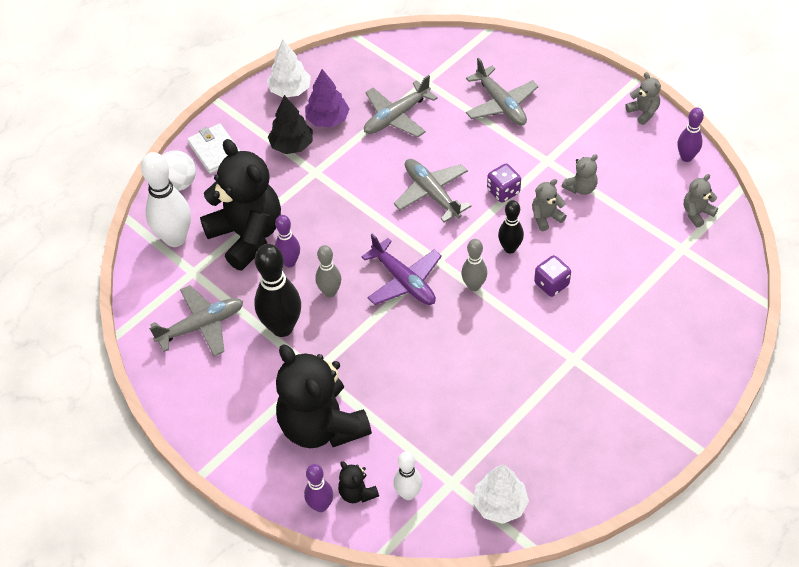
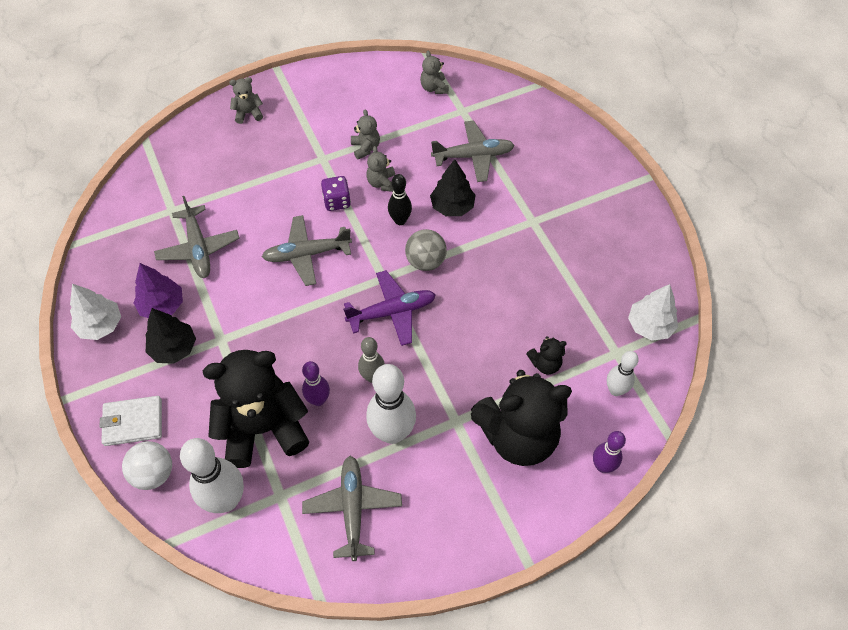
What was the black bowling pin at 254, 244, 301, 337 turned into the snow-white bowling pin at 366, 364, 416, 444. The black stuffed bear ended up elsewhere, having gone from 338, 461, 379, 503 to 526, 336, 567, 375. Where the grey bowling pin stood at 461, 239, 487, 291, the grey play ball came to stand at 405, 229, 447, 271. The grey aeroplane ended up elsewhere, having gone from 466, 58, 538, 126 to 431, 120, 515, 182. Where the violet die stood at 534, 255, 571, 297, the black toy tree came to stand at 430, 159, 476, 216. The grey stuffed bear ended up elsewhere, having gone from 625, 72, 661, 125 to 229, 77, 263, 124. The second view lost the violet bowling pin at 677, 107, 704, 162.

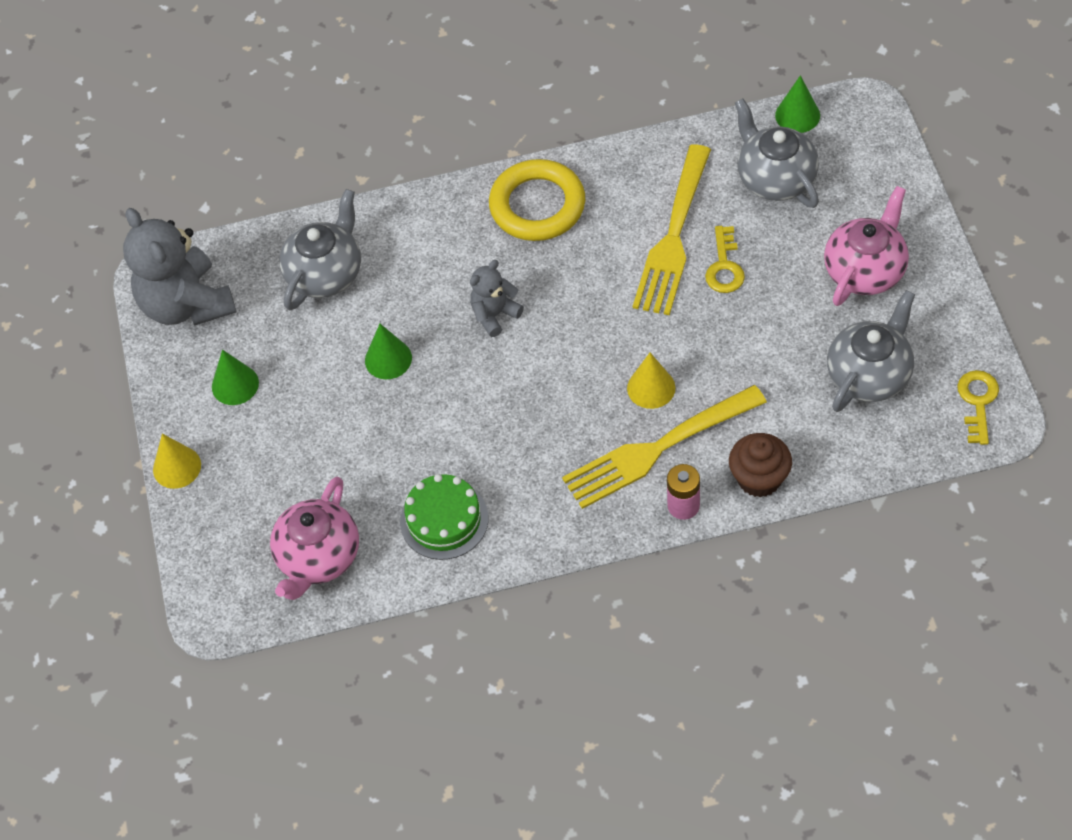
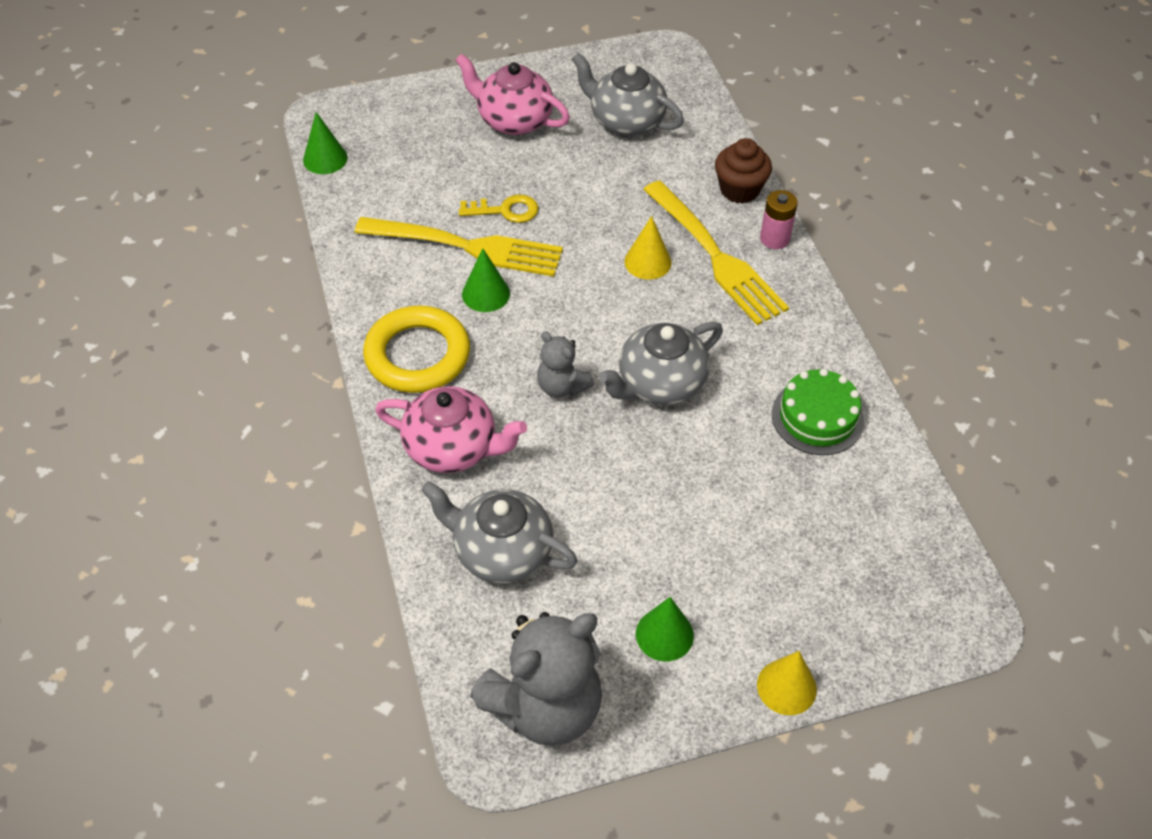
The rose-pink tea pot ended up elsewhere, having gone from 270, 477, 359, 600 to 375, 386, 527, 473. The leaf-green solid cone ended up elsewhere, having gone from 365, 324, 412, 379 to 462, 248, 510, 312. The grey tea pot ended up elsewhere, having gone from 735, 98, 819, 208 to 598, 322, 723, 405. The second view lost the bright yellow door key at 957, 370, 999, 445.

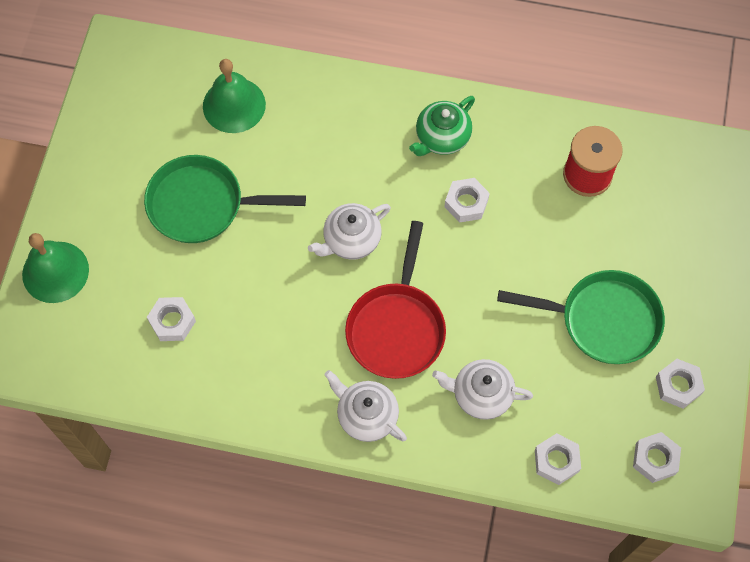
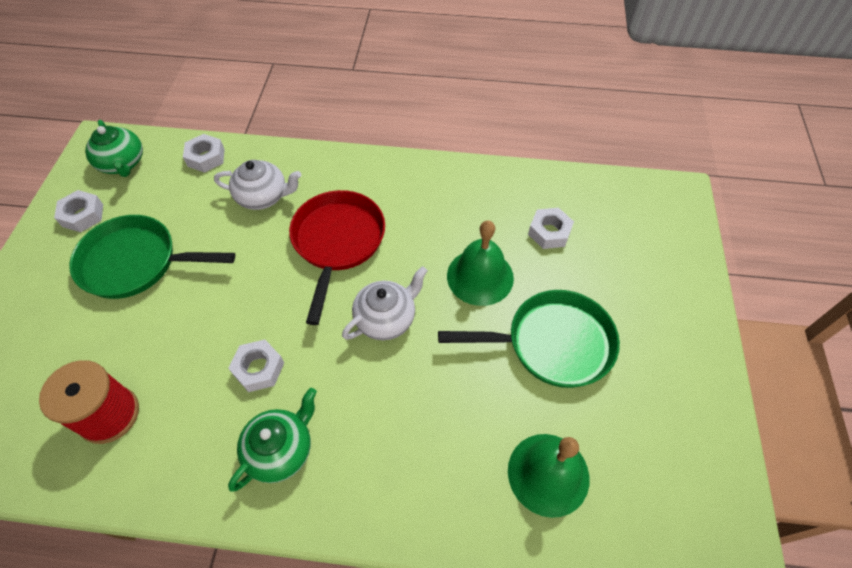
The leaf-green bell ended up elsewhere, having gone from 22, 233, 89, 303 to 447, 220, 514, 306. The second view lost the snow-white tea pot at 324, 370, 407, 442. Where the snow-white hex nut stood at 633, 432, 681, 483, the leaf-green tea pot came to stand at 85, 120, 143, 177.

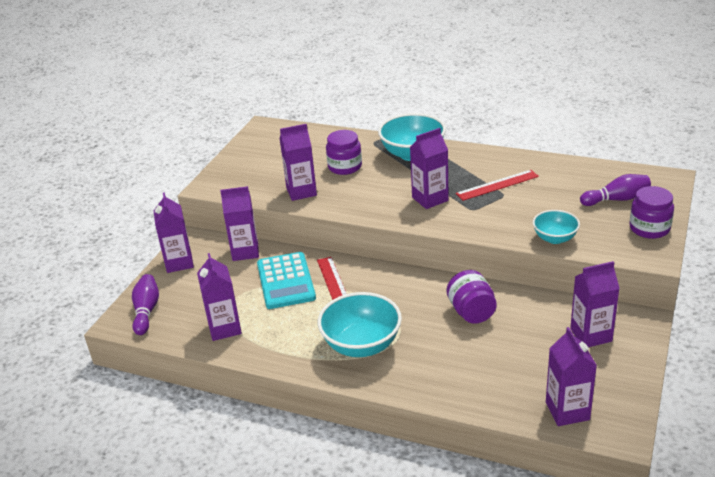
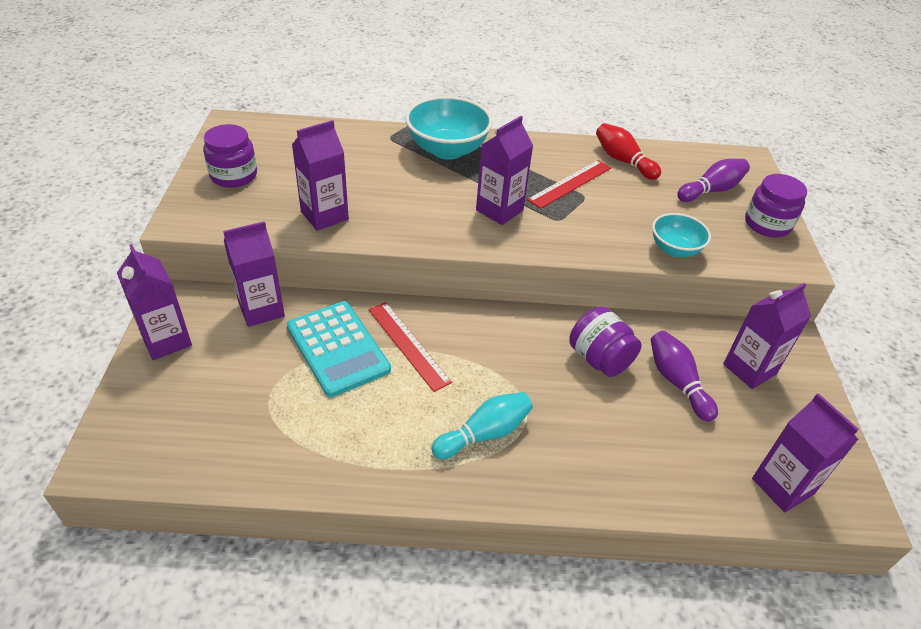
The violet bowling pin ended up elsewhere, having gone from 132, 274, 159, 335 to 650, 331, 718, 422. The second view lost the violet milk carton at 197, 253, 242, 341. Where the turquoise deep dish stood at 318, 292, 402, 357, the turquoise bowling pin came to stand at 431, 392, 533, 459. The violet jar ended up elsewhere, having gone from 326, 130, 362, 175 to 203, 124, 257, 188. The second view gained the scarlet bowling pin at 596, 123, 661, 180.

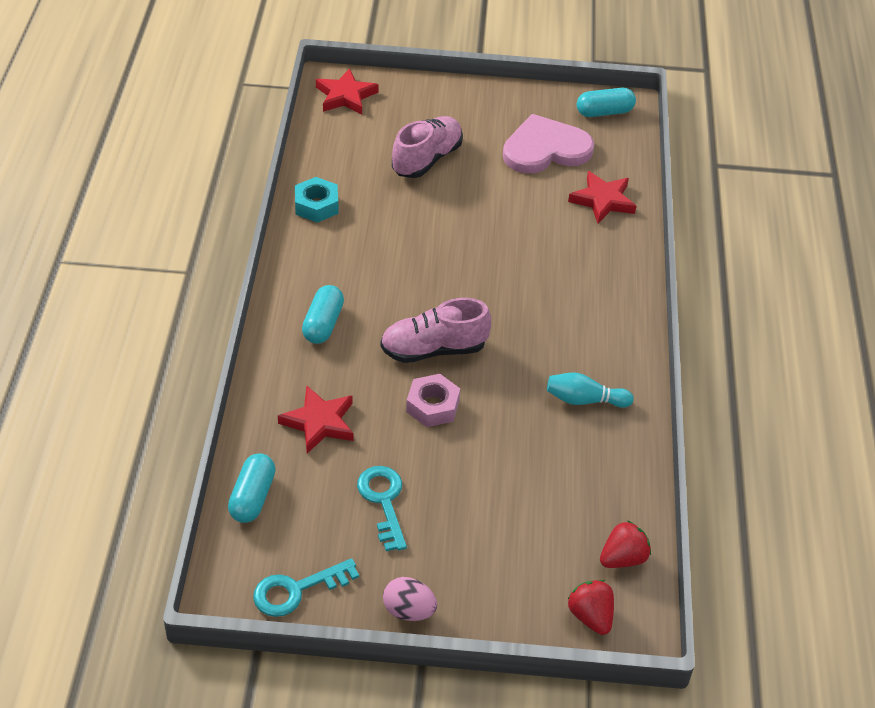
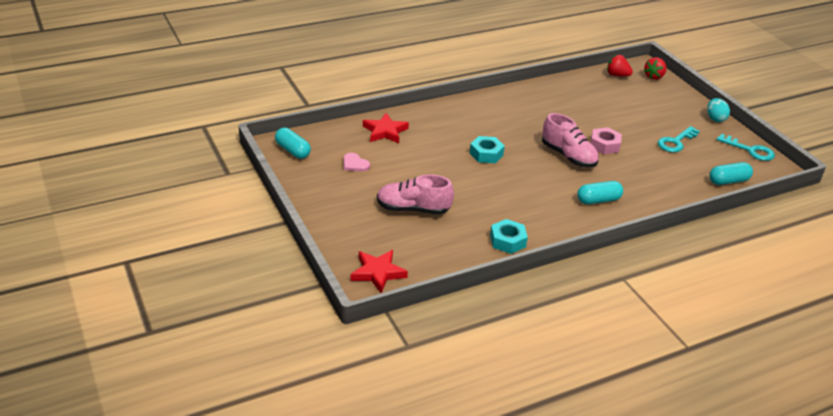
The second view lost the scarlet star shape at 278, 385, 354, 454. What was the rose-pink toy egg at 383, 577, 437, 621 turned into the turquoise toy egg at 707, 98, 730, 122. The size of the rose-pink love heart at 503, 114, 594, 173 changed by a factor of 0.45. The second view lost the turquoise bowling pin at 547, 373, 634, 408. The second view gained the turquoise hex nut at 470, 136, 505, 163.

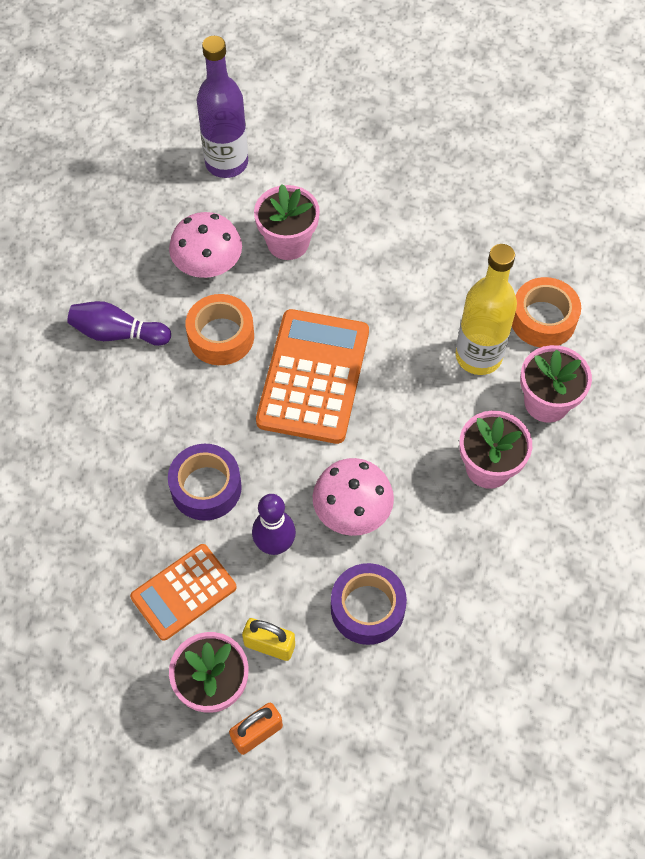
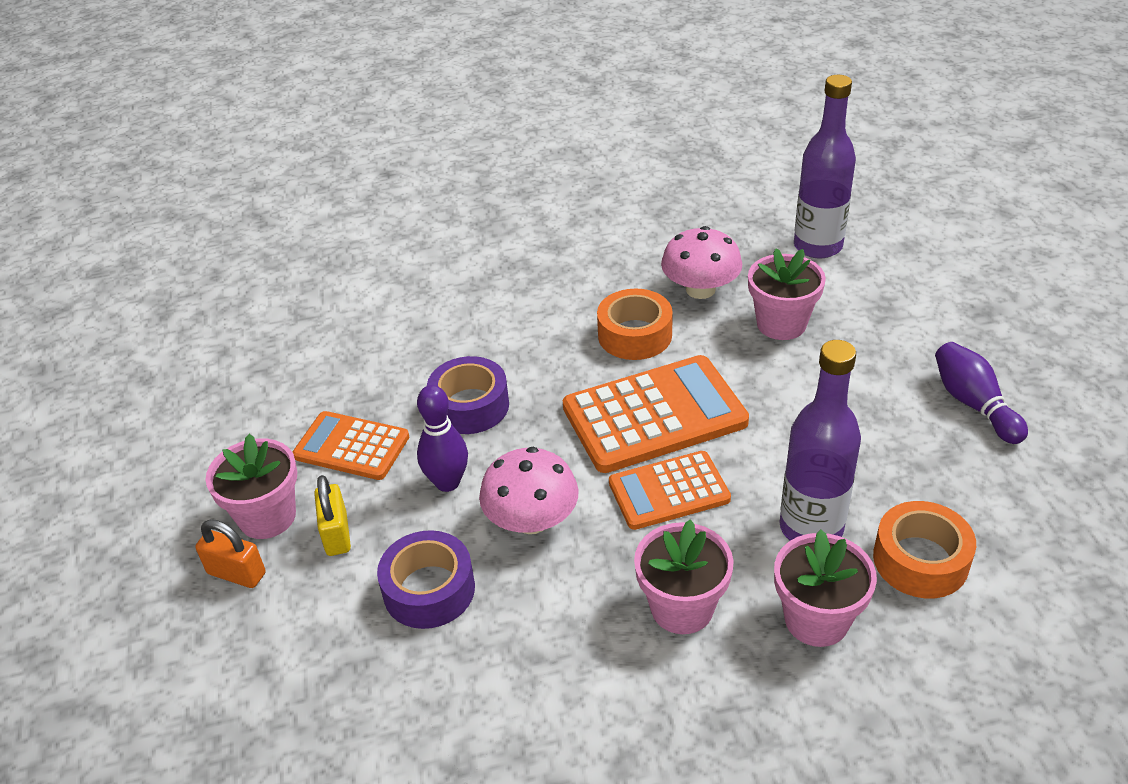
The violet bowling pin ended up elsewhere, having gone from 67, 301, 171, 346 to 935, 342, 1028, 444. What was the bright yellow bottle at 456, 244, 517, 375 turned into the violet bottle at 779, 340, 861, 541. The second view gained the orange adding machine at 609, 451, 731, 530.

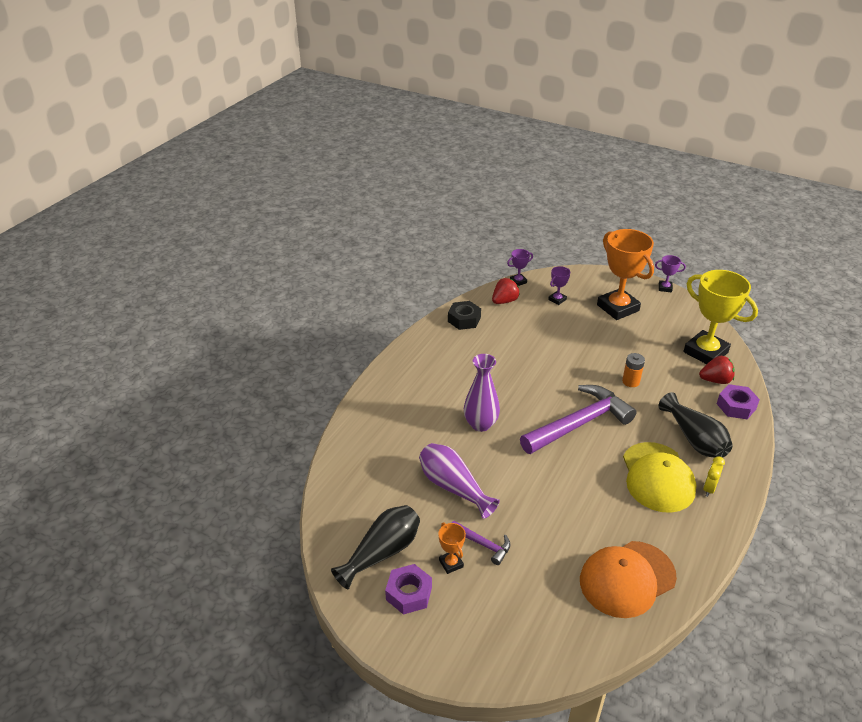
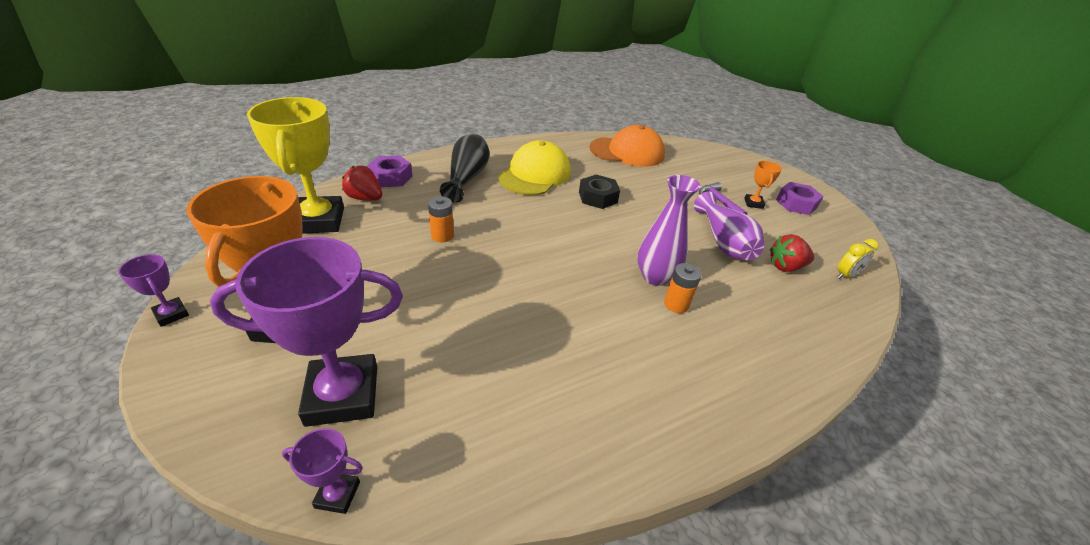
The second view lost the black vase at 331, 505, 420, 590. The black hex nut ended up elsewhere, having gone from 448, 301, 481, 330 to 579, 175, 620, 209. The scarlet strawberry ended up elsewhere, having gone from 492, 278, 520, 304 to 770, 234, 815, 272. The second view lost the violet claw hammer at 520, 385, 637, 454. The size of the violet award cup at 548, 266, 570, 305 changed by a factor of 2.28. The bright yellow alarm clock ended up elsewhere, having gone from 703, 456, 725, 497 to 837, 239, 878, 279. The second view gained the orange battery at 664, 263, 702, 313.

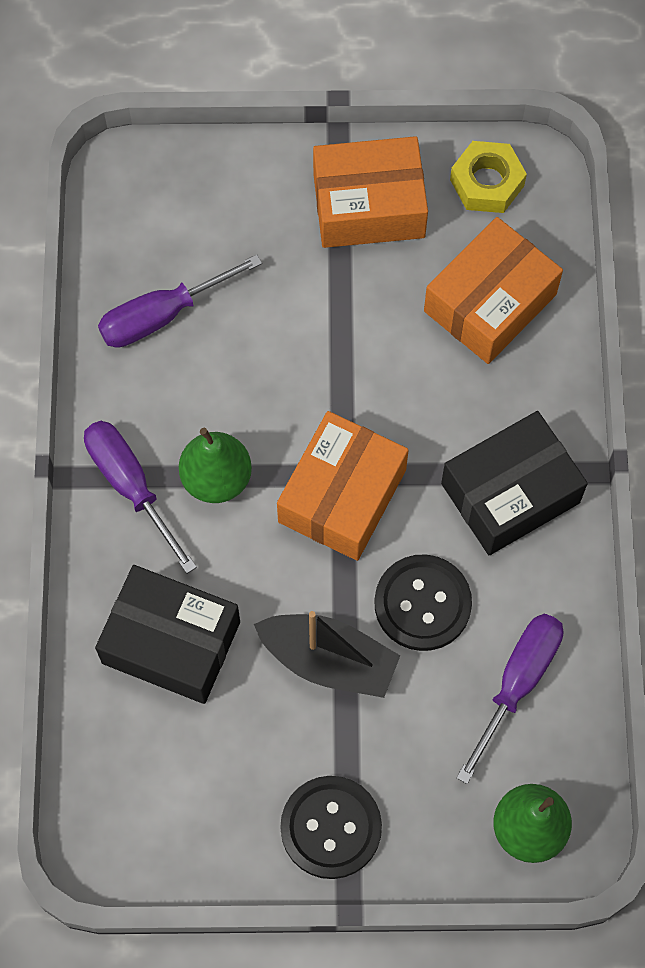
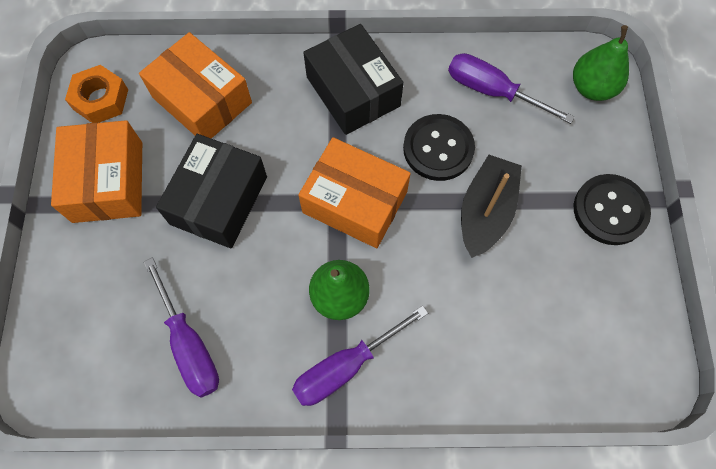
The black box ended up elsewhere, having gone from 95, 565, 240, 704 to 156, 134, 267, 248. What was the bright yellow hex nut at 450, 141, 527, 213 turned into the orange hex nut at 65, 65, 128, 123.

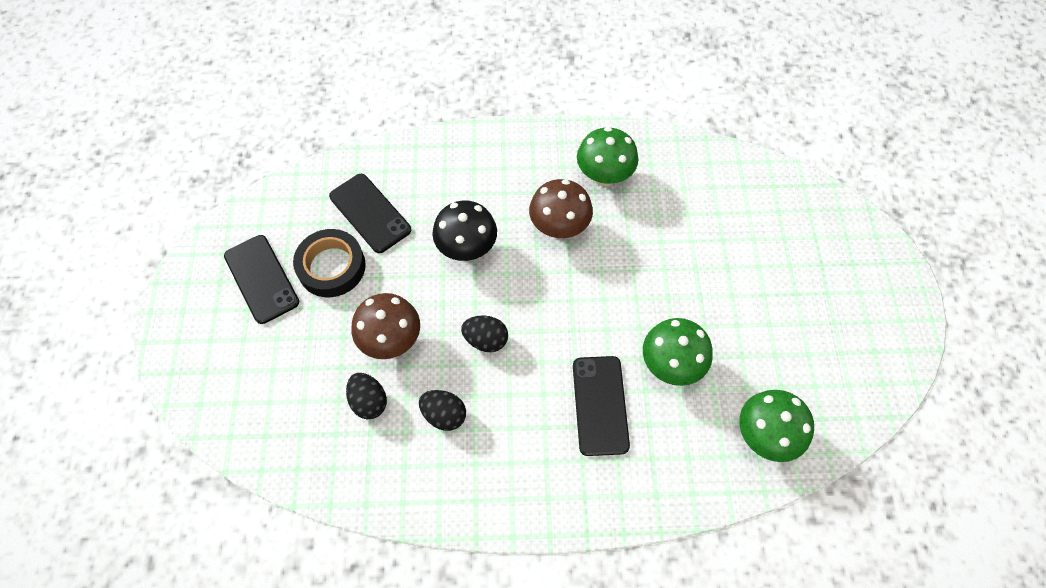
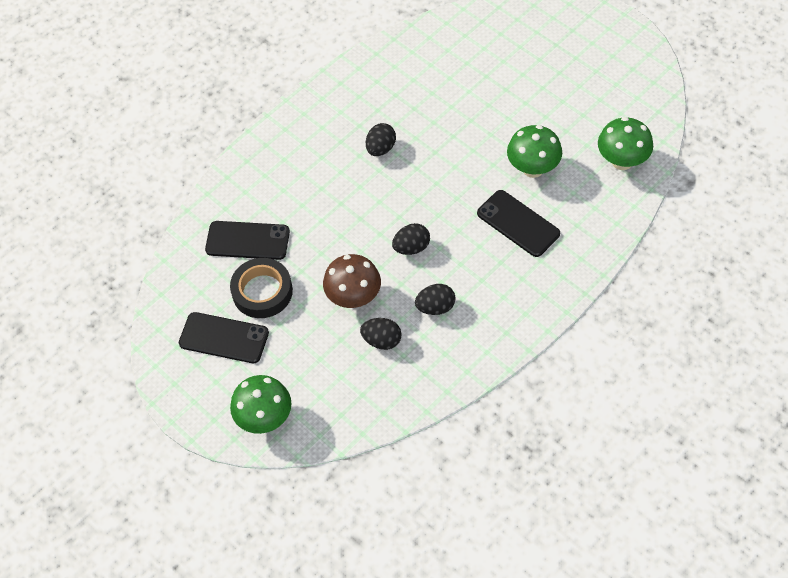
The second view lost the black toadstool at 432, 201, 497, 261. Where the dark brown toadstool stood at 529, 179, 593, 238, the black toy egg came to stand at 366, 123, 396, 156. The leaf-green toadstool ended up elsewhere, having gone from 577, 127, 638, 186 to 230, 375, 291, 434.

